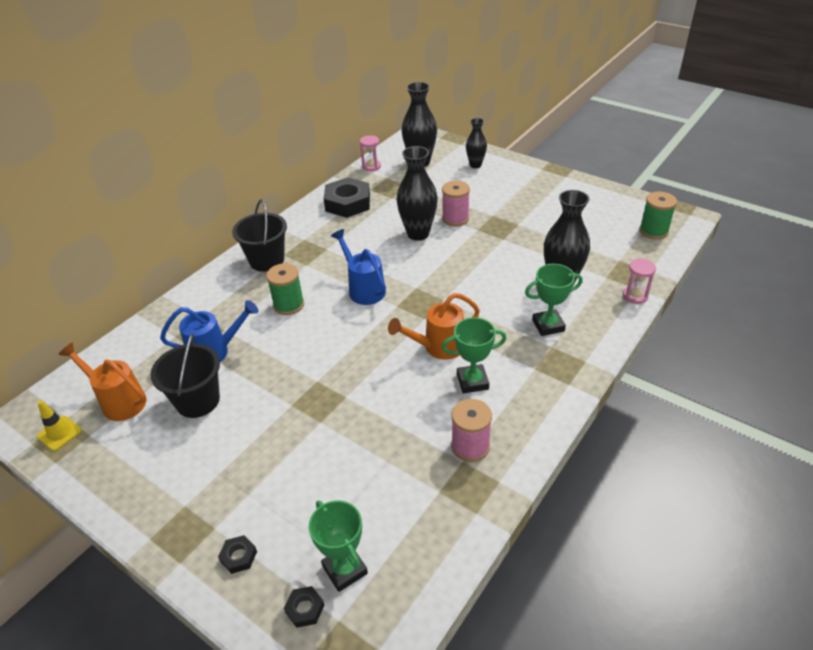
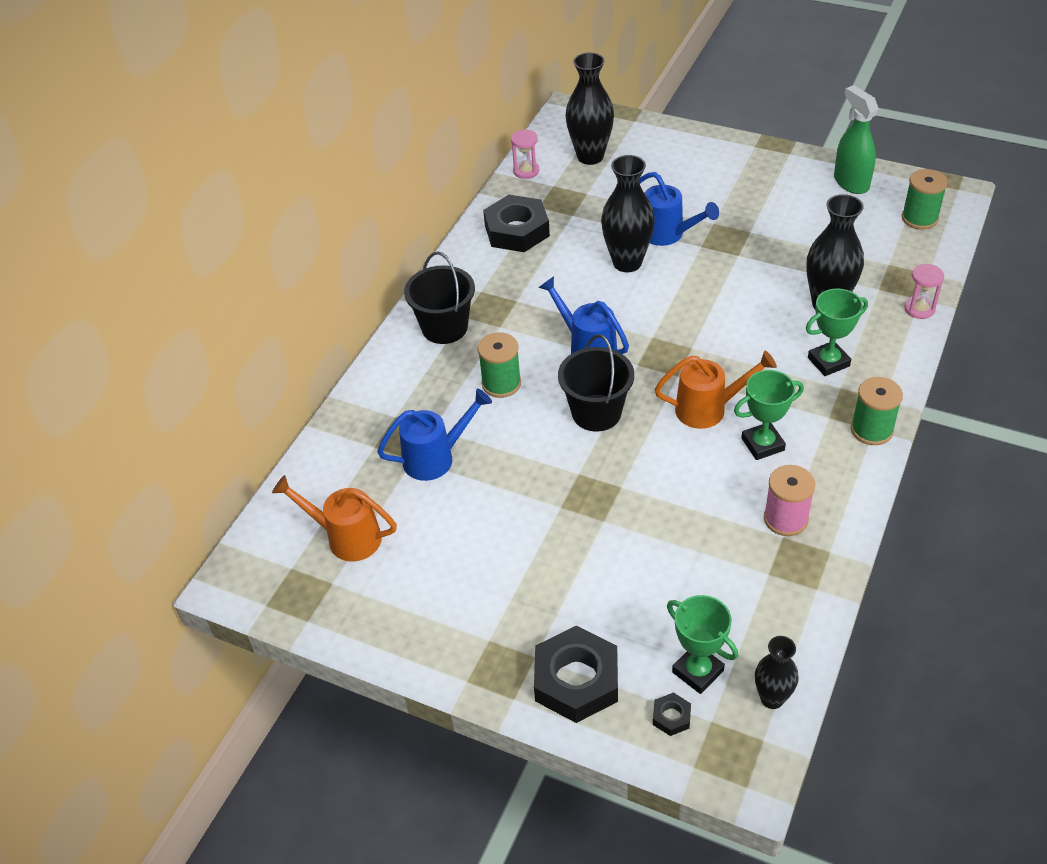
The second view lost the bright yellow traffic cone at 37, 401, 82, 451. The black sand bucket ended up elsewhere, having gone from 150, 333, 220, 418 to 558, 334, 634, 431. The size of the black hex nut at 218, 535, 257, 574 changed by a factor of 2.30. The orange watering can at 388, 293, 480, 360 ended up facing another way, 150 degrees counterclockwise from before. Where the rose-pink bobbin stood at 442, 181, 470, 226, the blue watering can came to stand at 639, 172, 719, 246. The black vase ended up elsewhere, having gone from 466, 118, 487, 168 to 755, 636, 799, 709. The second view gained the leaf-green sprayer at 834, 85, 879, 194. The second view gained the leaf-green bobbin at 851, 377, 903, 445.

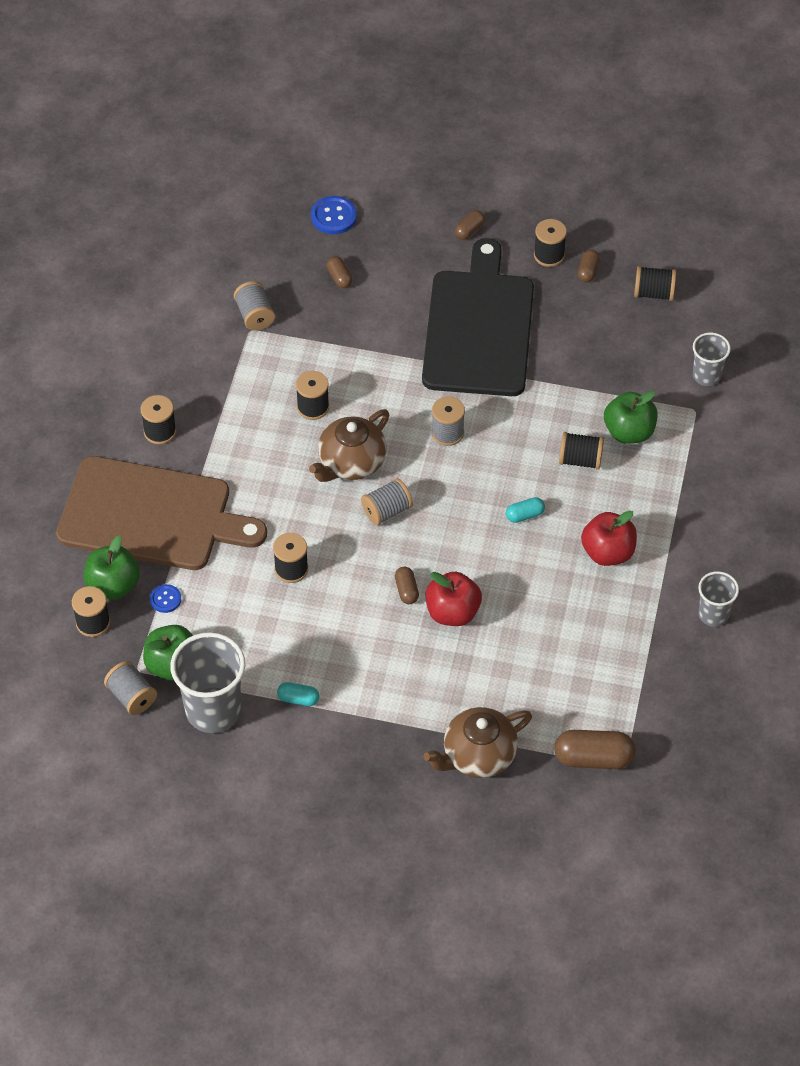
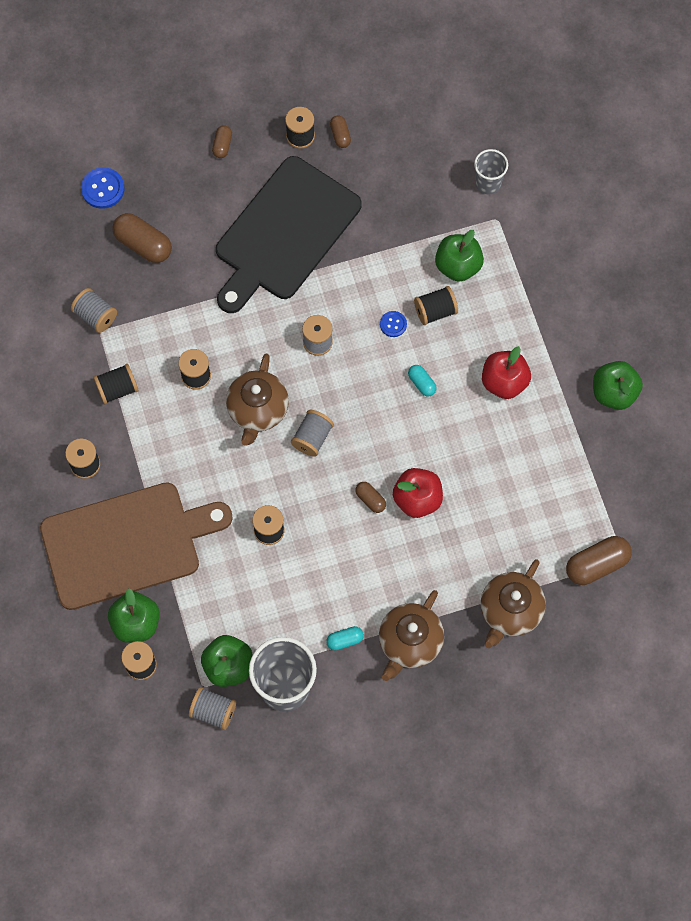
The blue shirt button ended up elsewhere, having gone from 150, 584, 181, 613 to 380, 311, 407, 337. The size of the dark brown pill shape at 327, 256, 353, 288 changed by a factor of 1.85. The black chopping board at 422, 238, 534, 396 ended up facing another way, 120 degrees counterclockwise from before. The turquoise pill shape at 506, 497, 545, 523 ended up facing another way, 75 degrees counterclockwise from before. The black bobbin ended up elsewhere, having gone from 634, 266, 676, 301 to 93, 364, 138, 404. Where the grey beaker stood at 698, 571, 739, 627, the leaf-green apple fruit came to stand at 593, 361, 643, 410. The second view gained the dark brown tea pot at 379, 590, 444, 681.

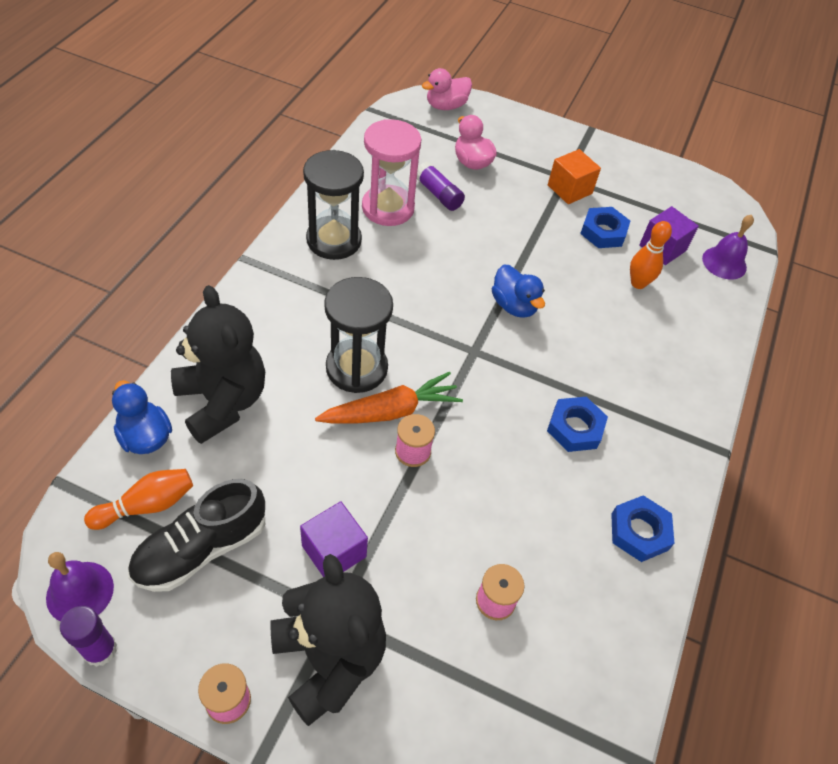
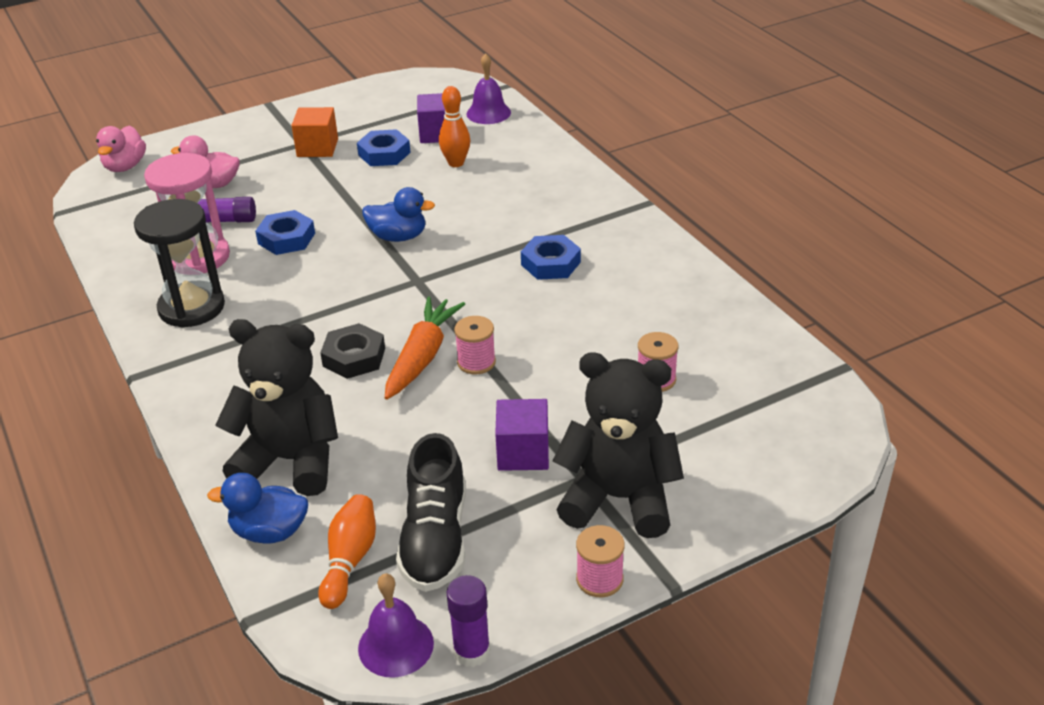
Where the black sandglass stood at 324, 277, 393, 393, the black hex nut came to stand at 320, 323, 385, 379. The blue hex nut ended up elsewhere, having gone from 611, 495, 675, 562 to 255, 210, 315, 255.

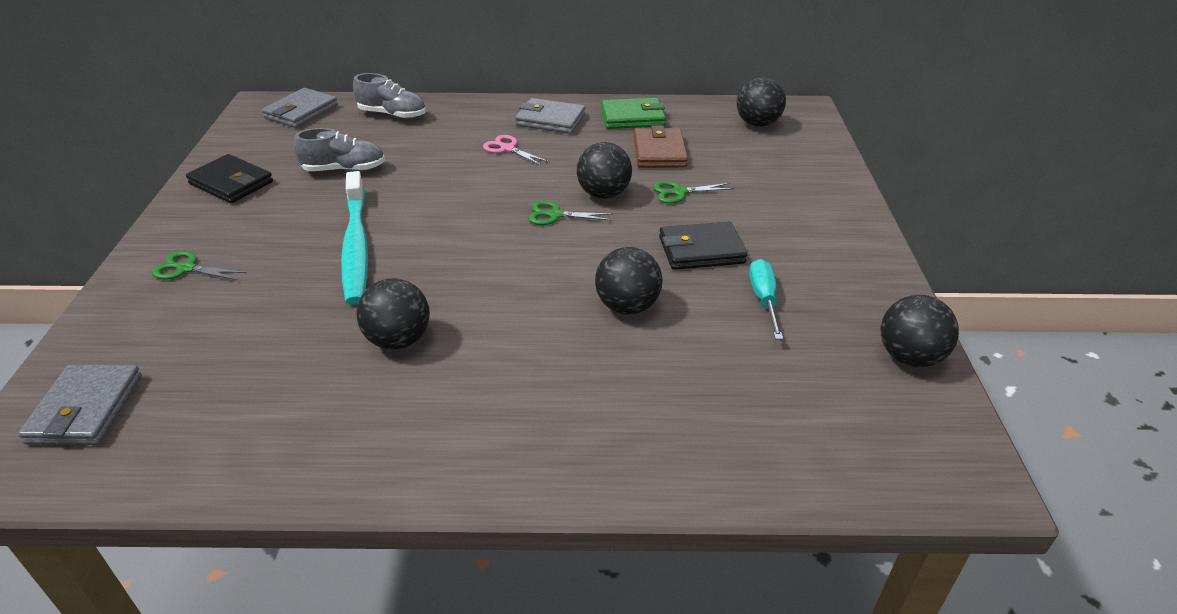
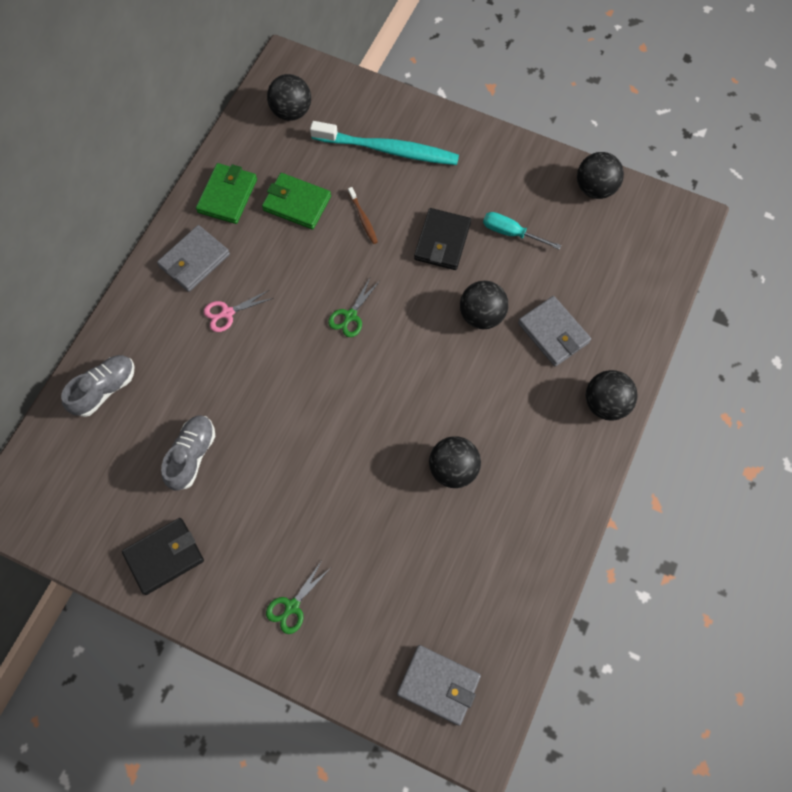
The grey card wallet ended up elsewhere, having gone from 262, 88, 338, 128 to 518, 296, 591, 366. The turquoise tooth brush ended up elsewhere, having gone from 341, 171, 368, 305 to 310, 121, 459, 165. The black play ball ended up elsewhere, having gone from 577, 142, 632, 199 to 586, 370, 638, 420. What was the dark brown card wallet at 633, 125, 688, 168 turned into the leaf-green card wallet at 262, 173, 331, 229. Where the leaf-green pair of scissors stood at 653, 181, 734, 204, the dark brown tooth brush came to stand at 348, 187, 378, 244.

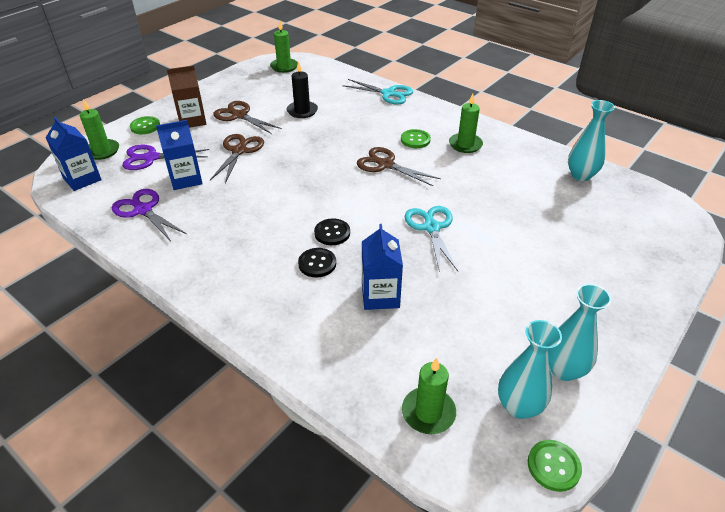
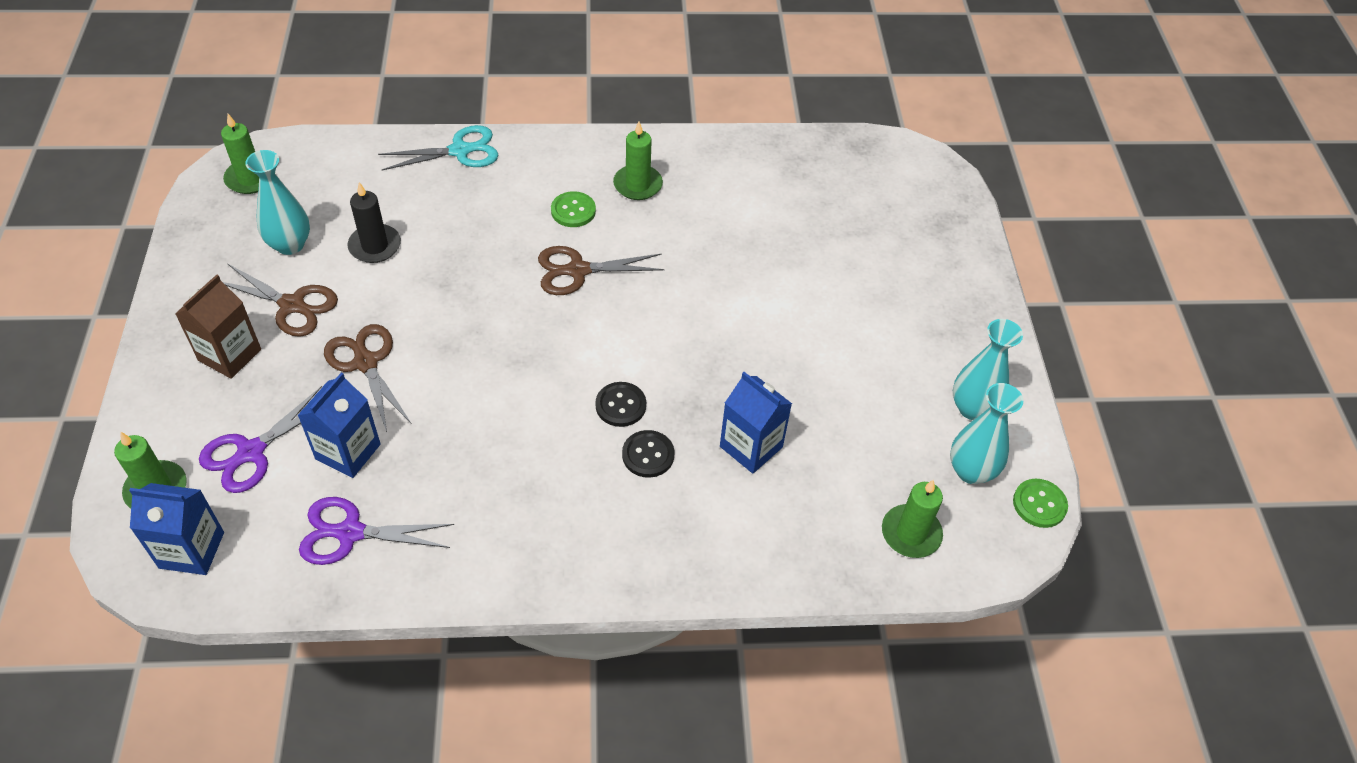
The second view lost the leaf-green shirt button at 130, 116, 160, 134. The dark brown pair of scissors at 213, 101, 282, 134 ended up facing another way, 150 degrees counterclockwise from before. The second view lost the turquoise pair of scissors at 405, 206, 458, 272. The turquoise vase ended up elsewhere, having gone from 568, 100, 615, 181 to 245, 150, 310, 255.

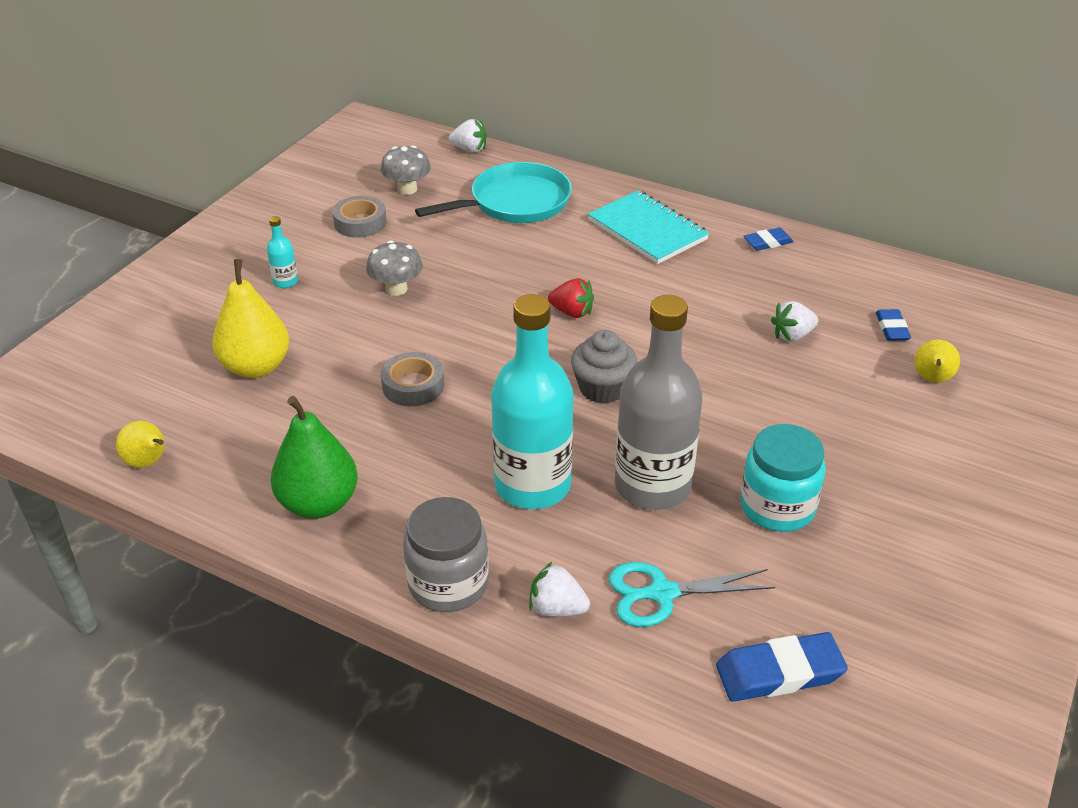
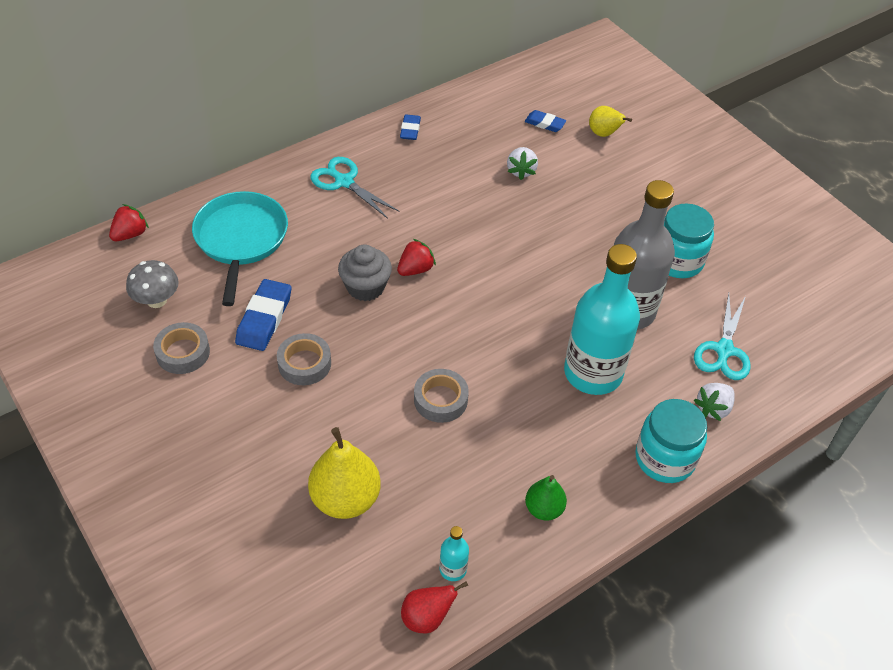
What was the bright yellow pear at 116, 421, 165, 468 turned into the scarlet pear at 401, 581, 468, 633. The turquoise bottle ended up elsewhere, having gone from 267, 216, 298, 288 to 440, 526, 469, 581. The size of the leaf-green pear at 271, 396, 358, 519 changed by a factor of 0.58. Where the grey toadstool stood at 366, 240, 423, 296, the grey tape came to stand at 277, 333, 331, 385. What was the grey jar at 403, 497, 489, 612 turned into the turquoise jar at 635, 399, 707, 483. What was the snow-white strawberry at 449, 119, 487, 153 turned into the scarlet strawberry at 109, 204, 149, 241. The grey fairy cake ended up elsewhere, having gone from 571, 330, 638, 404 to 338, 245, 392, 301. Where the turquoise notepad stood at 588, 190, 709, 264, the turquoise pair of scissors came to stand at 311, 157, 399, 219. The blue pencil eraser ended up elsewhere, having gone from 716, 632, 848, 702 to 235, 279, 291, 351.

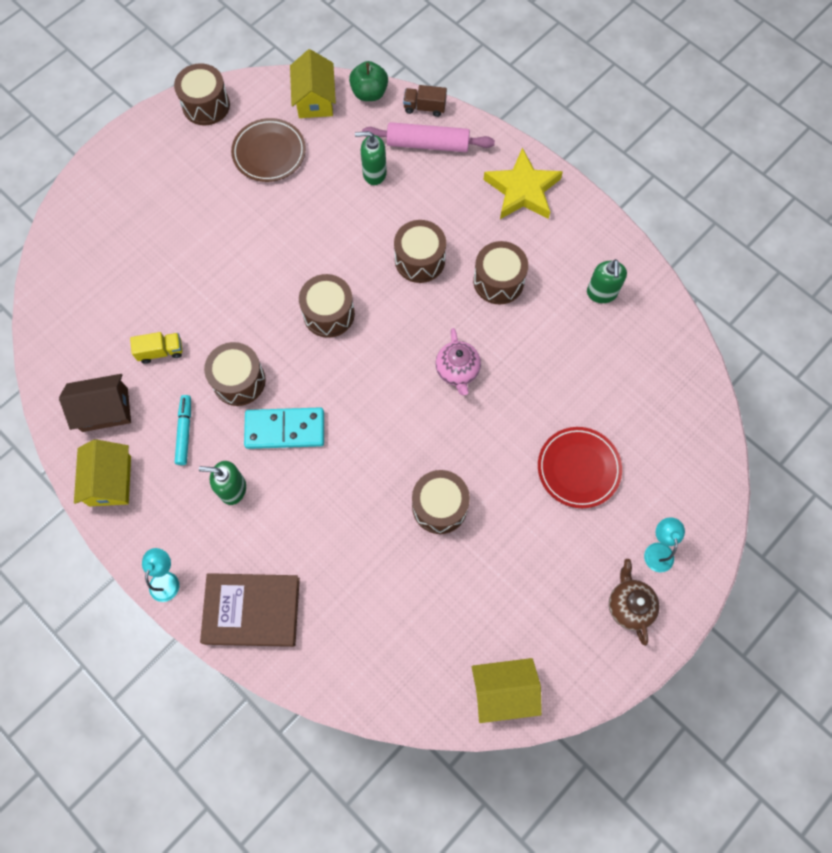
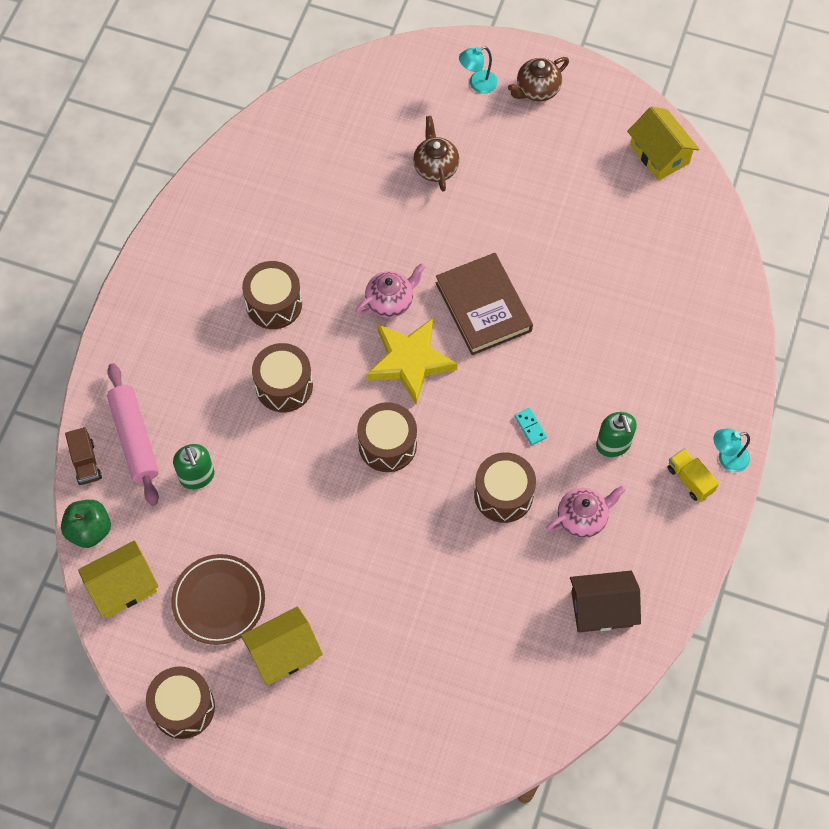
The dark brown toy house at 59, 374, 131, 432 ended up facing another way, 60 degrees counterclockwise from before. The bright yellow toy house ended up elsewhere, having gone from 74, 439, 131, 506 to 241, 606, 323, 685. The bright yellow truck ended up elsewhere, having gone from 130, 332, 182, 364 to 667, 448, 719, 502. Where the turquoise marker stood at 175, 395, 191, 465, the rose-pink tea pot came to stand at 546, 485, 626, 538. The dark brown hardback ended up elsewhere, having gone from 200, 573, 300, 647 to 436, 253, 533, 355. The size of the turquoise domino tile at 244, 407, 324, 449 changed by a factor of 0.43. The second view lost the dark brown drum at 412, 470, 470, 534. The bright yellow star shape ended up elsewhere, having gone from 483, 148, 563, 219 to 366, 318, 458, 405. Where the scarlet plate stood at 538, 427, 622, 508, the dark brown tea pot came to stand at 413, 116, 460, 191. The second view lost the leaf-green pump bottle at 587, 259, 627, 303.

